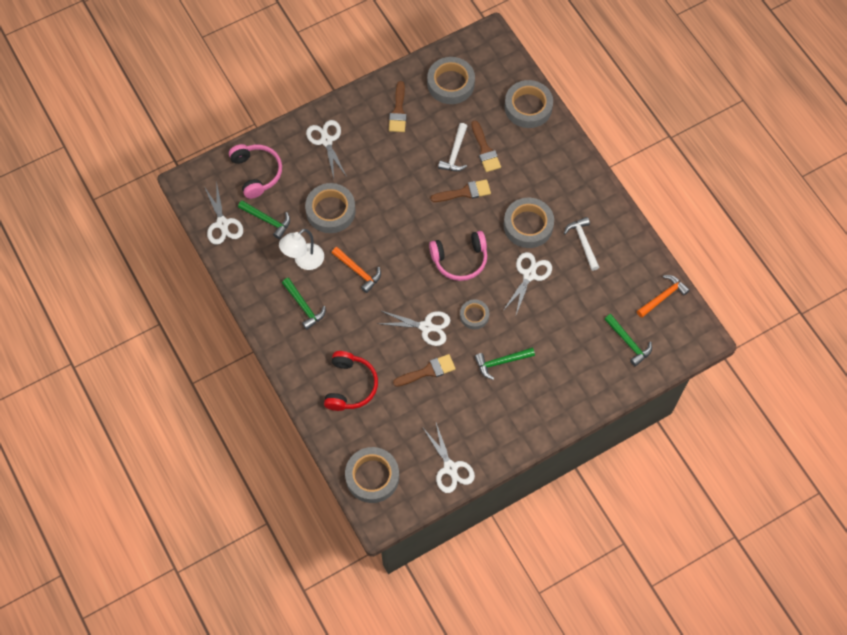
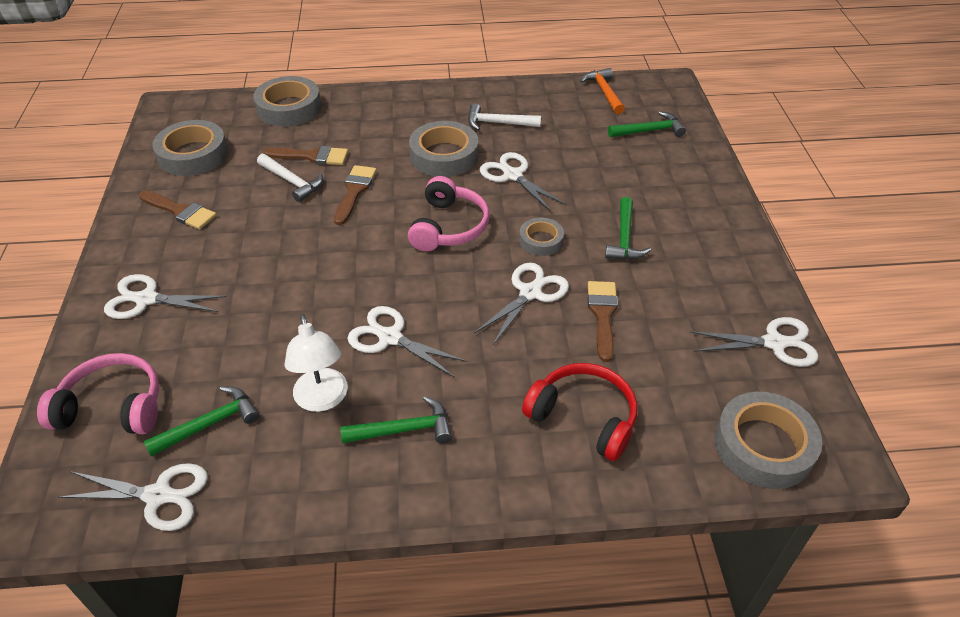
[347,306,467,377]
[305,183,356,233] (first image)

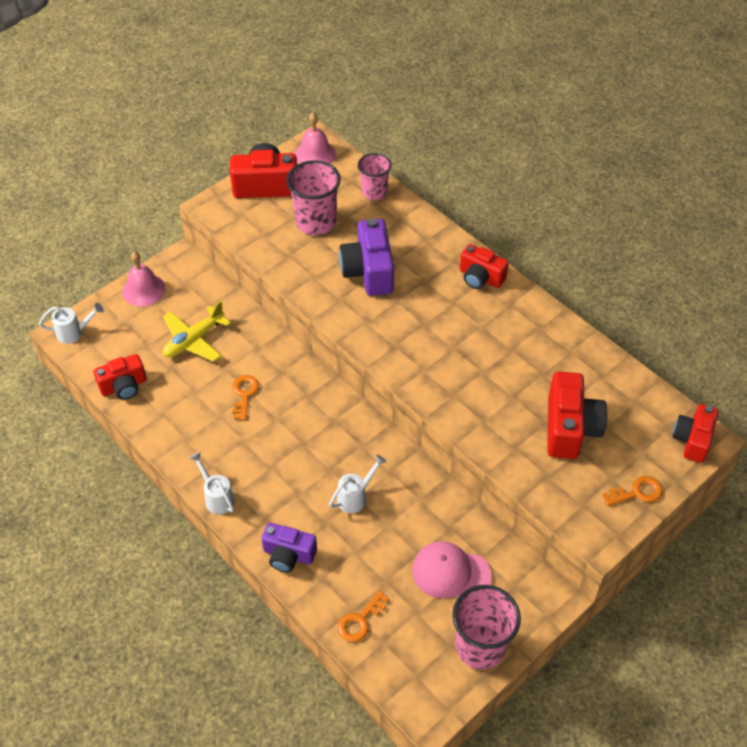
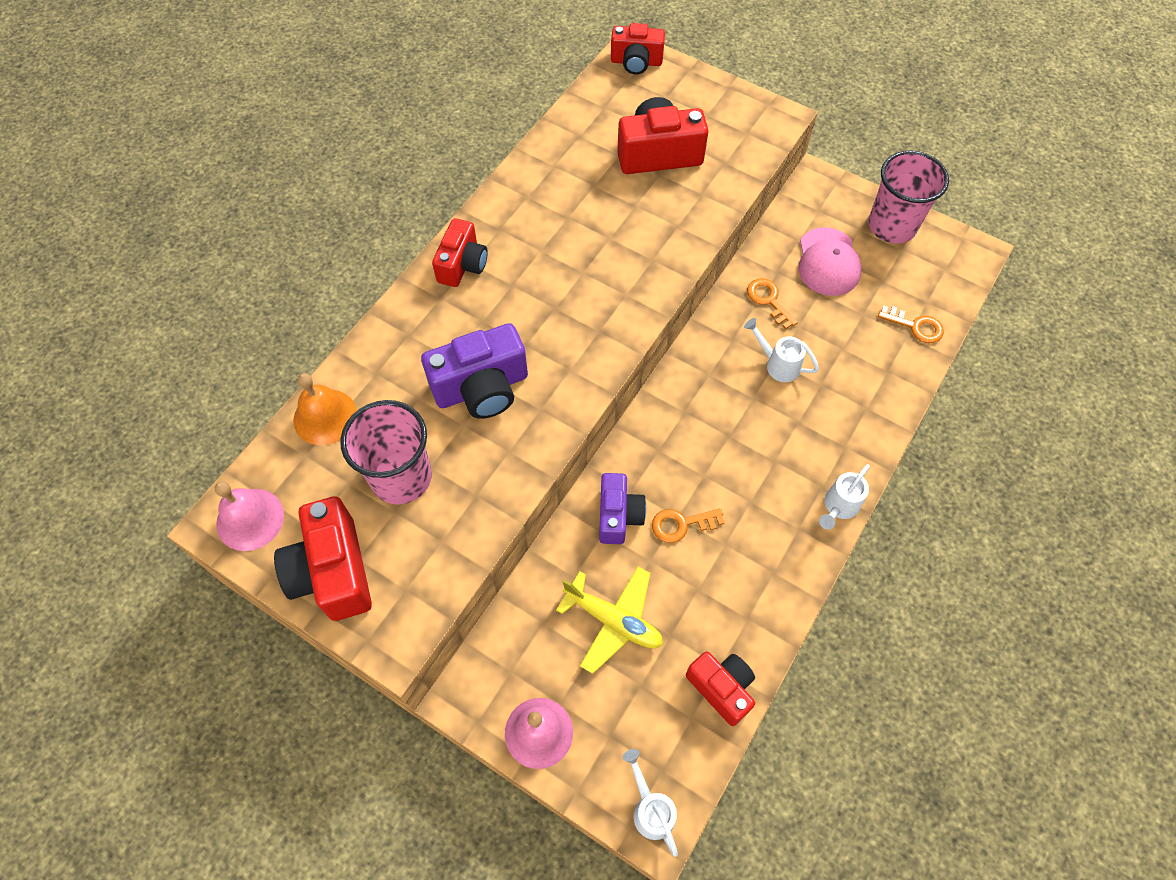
[293,373,357,445]
[599,473,646,544]
[747,278,798,329]

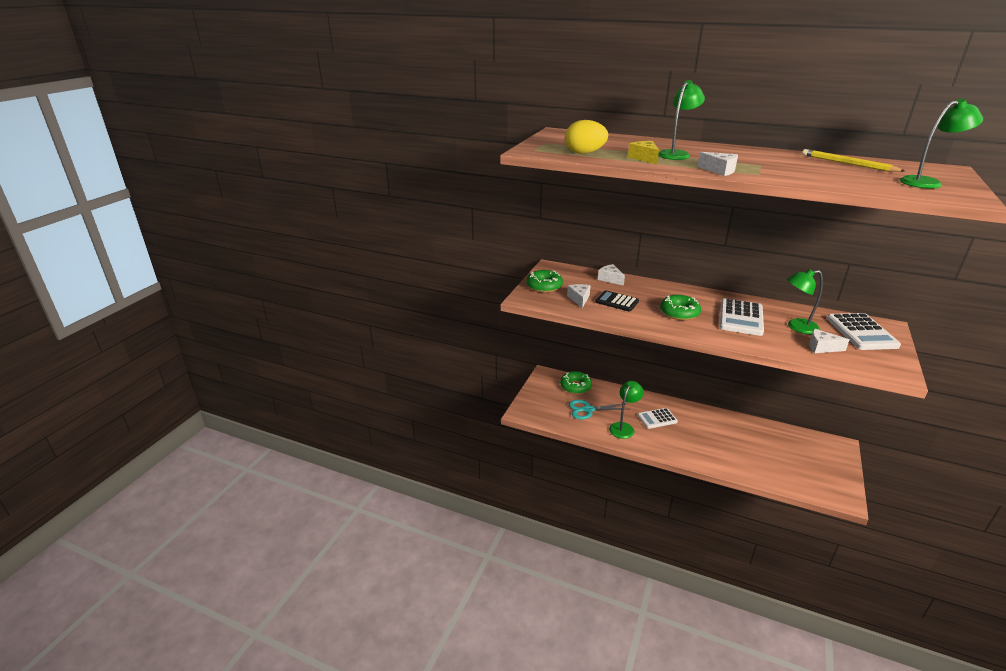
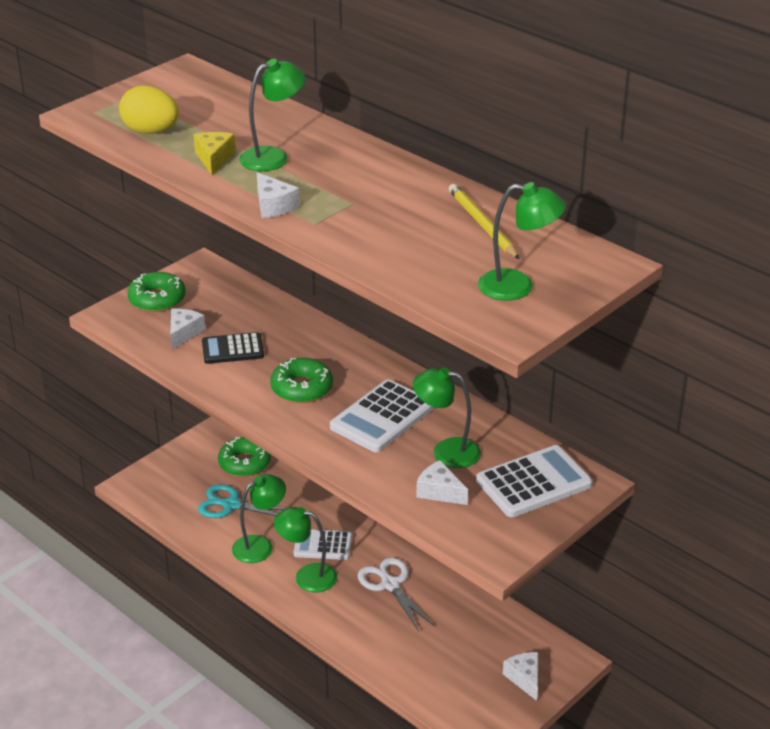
[202,332,264,364]
[274,507,337,593]
[358,557,434,631]
[476,445,592,517]
[503,652,538,701]

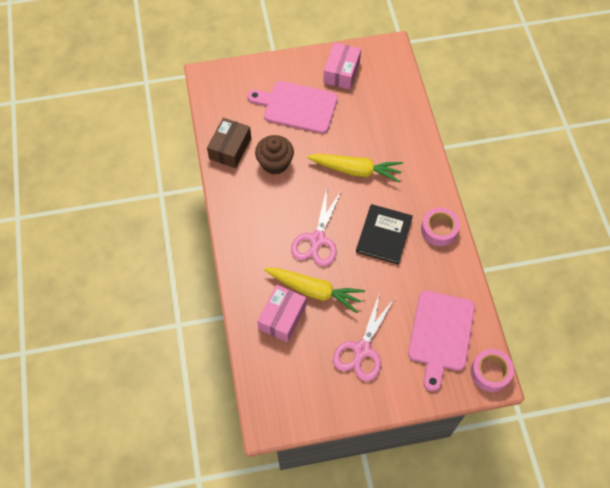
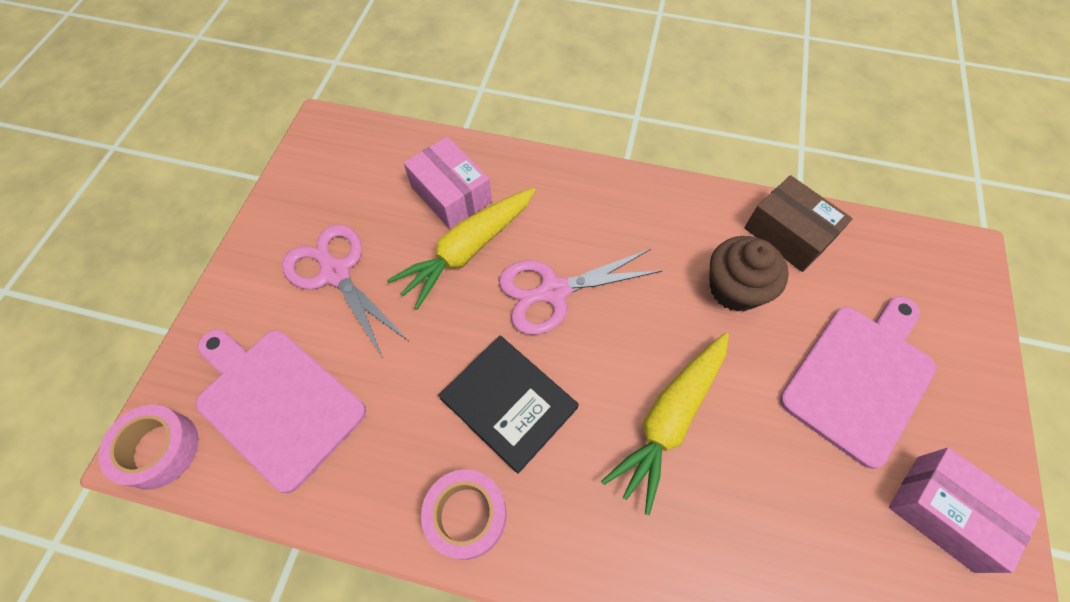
[499,249,663,335]

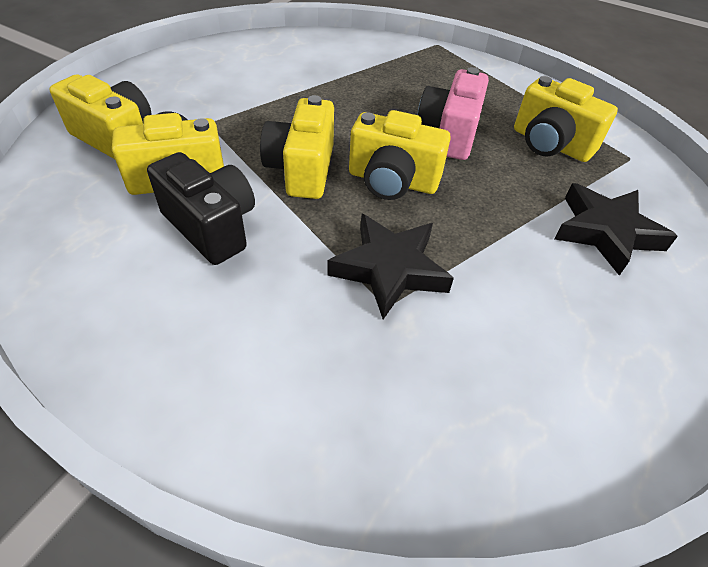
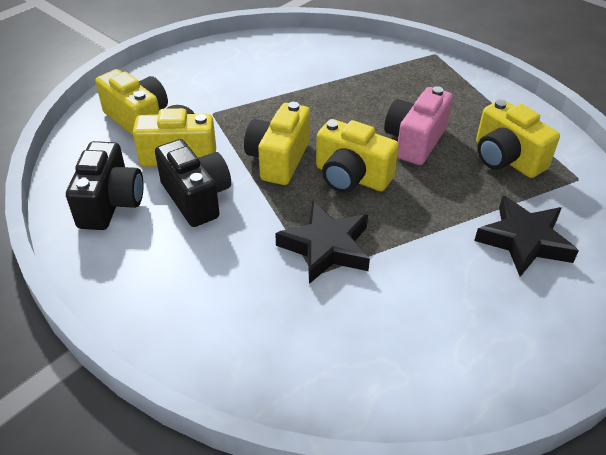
[66,141,144,230]

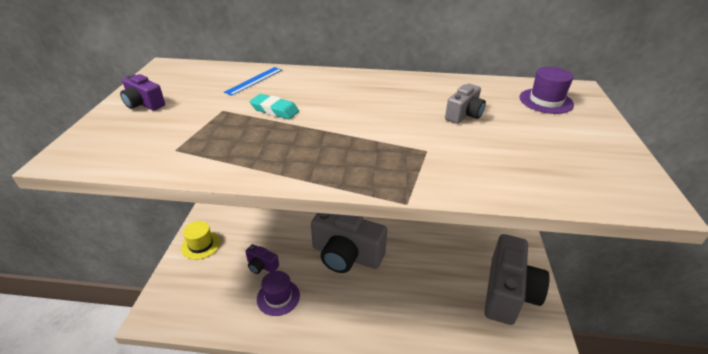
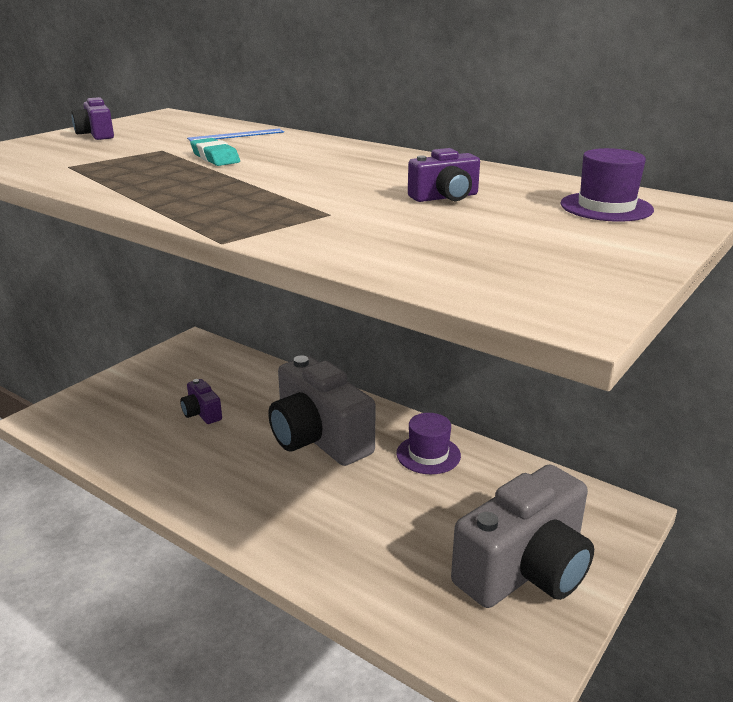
[397,413,461,474]
[408,148,480,202]
[181,221,220,260] (first image)

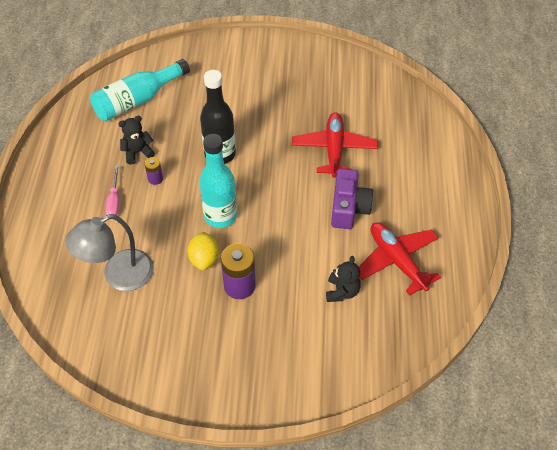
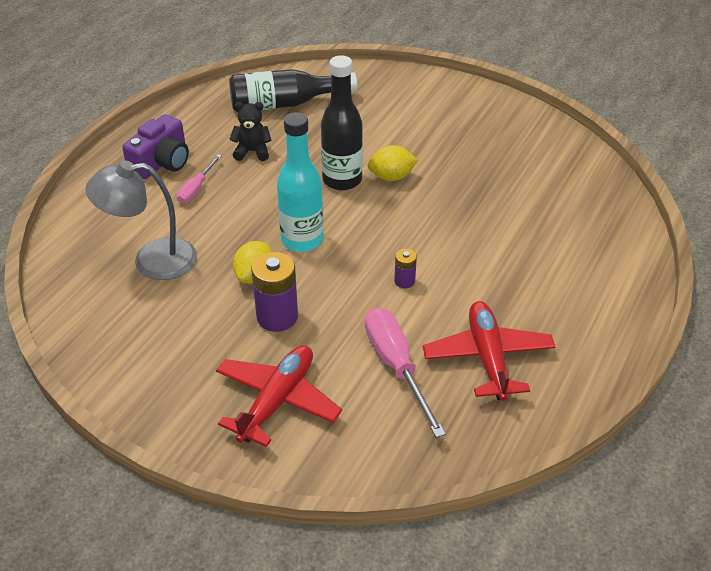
[122,114,189,179]
[216,345,342,447]
[229,69,357,112]
[365,308,446,438]
[368,145,418,181]
[394,249,417,288]

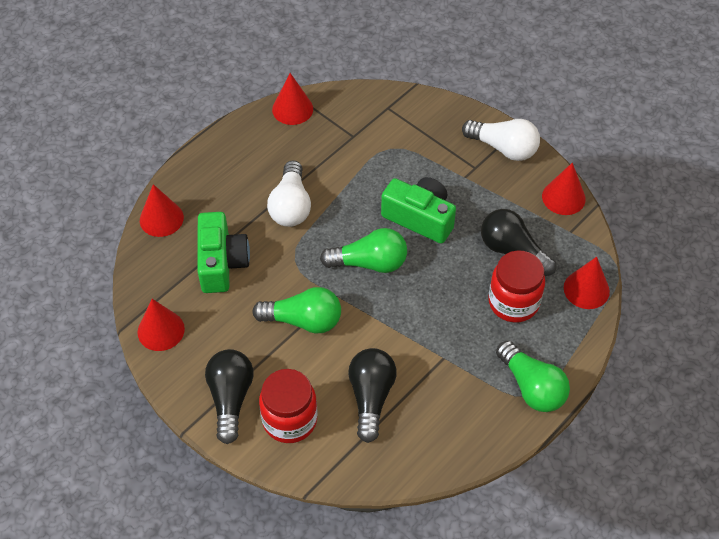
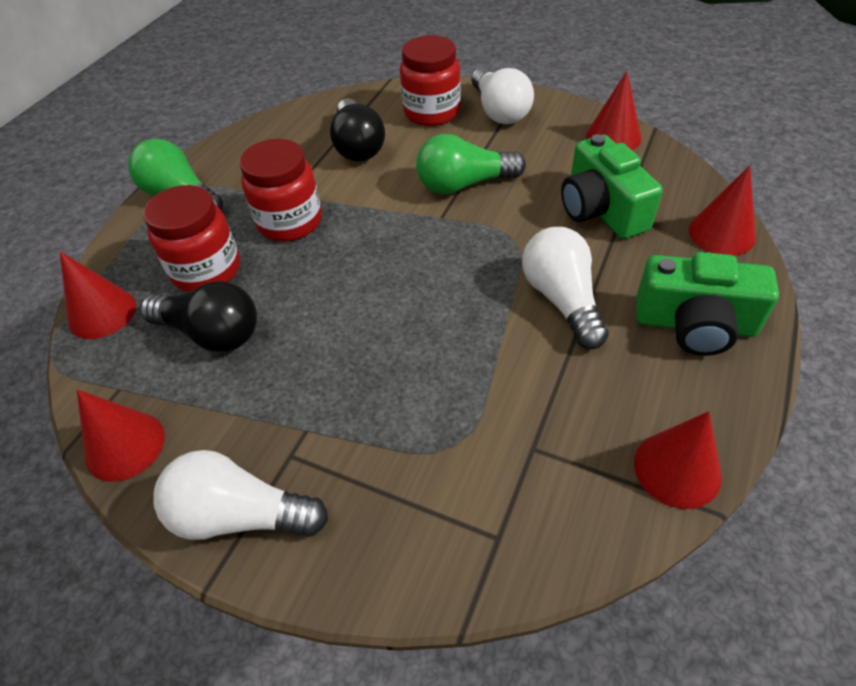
[240,139,322,242]
[472,67,534,124]
[636,252,779,356]
[320,228,407,273] (first image)

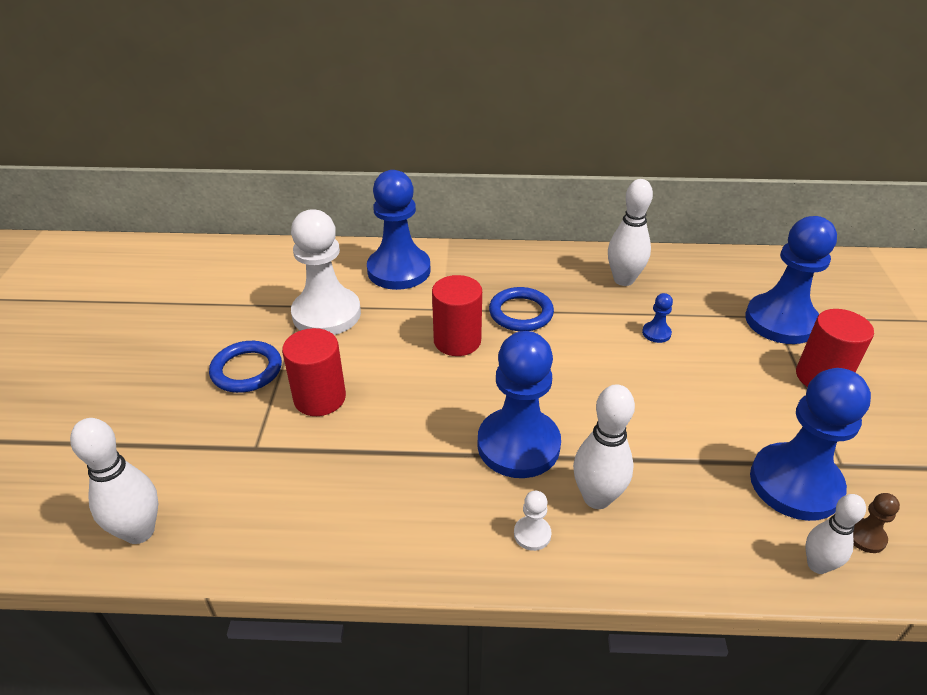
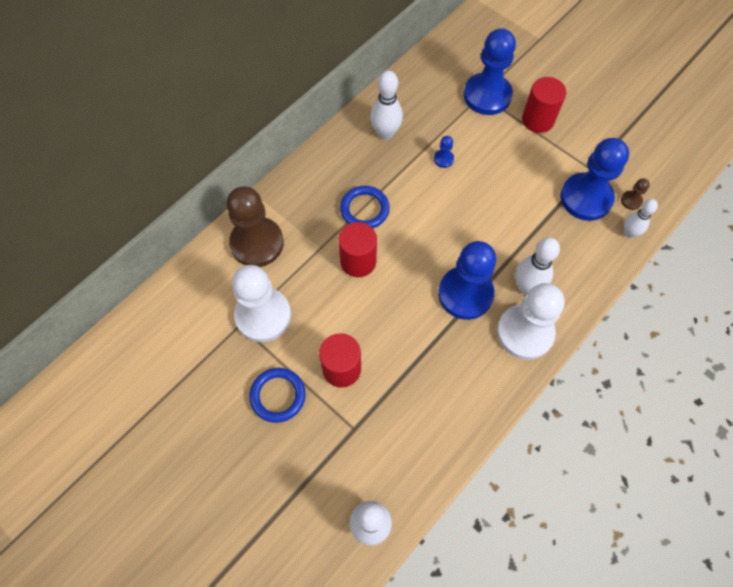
[227,186,284,267]
[497,283,565,360]

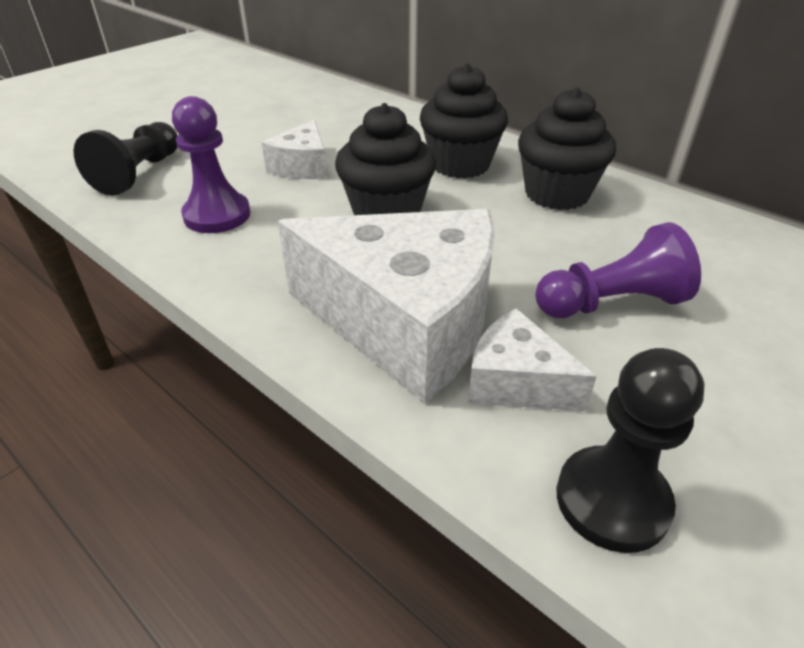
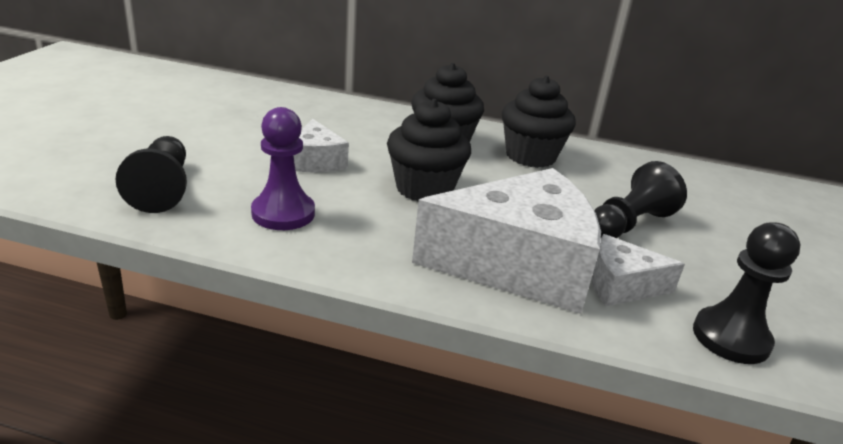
[594,161,687,238]

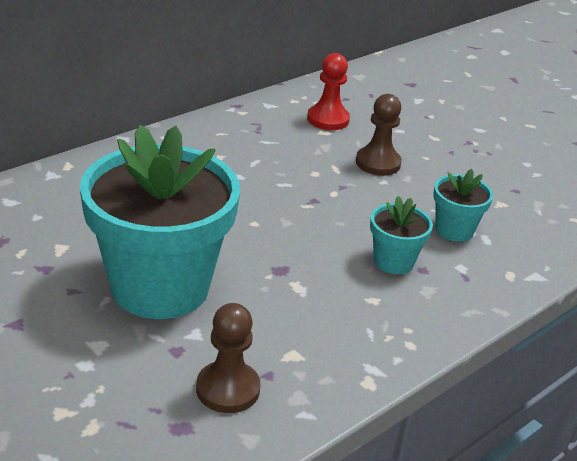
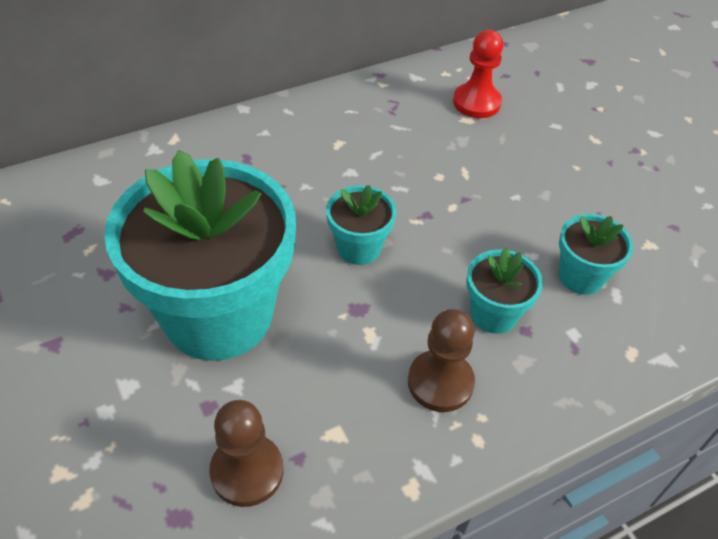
[326,185,396,265]
[408,309,475,412]

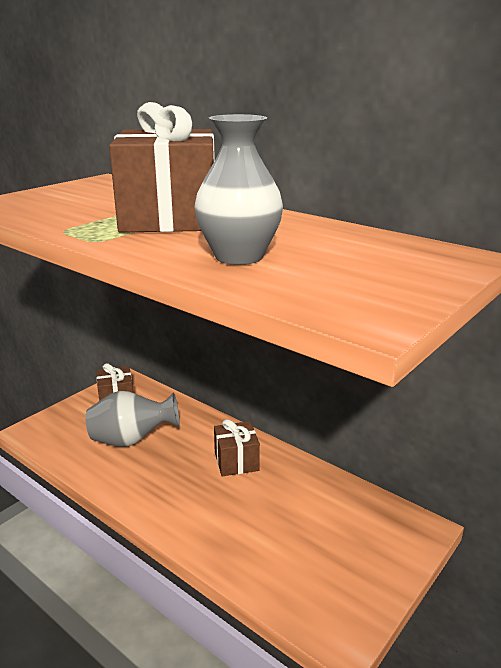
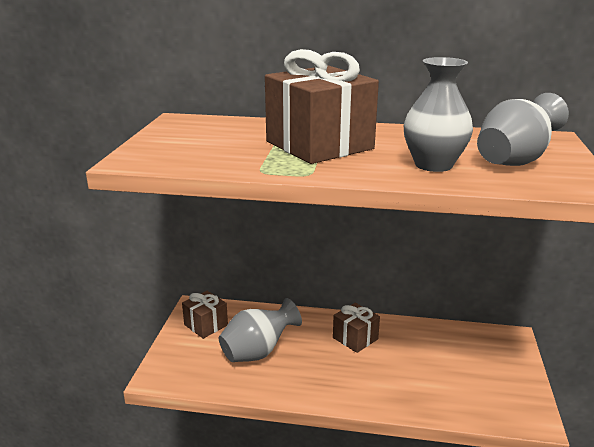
[477,93,569,166]

